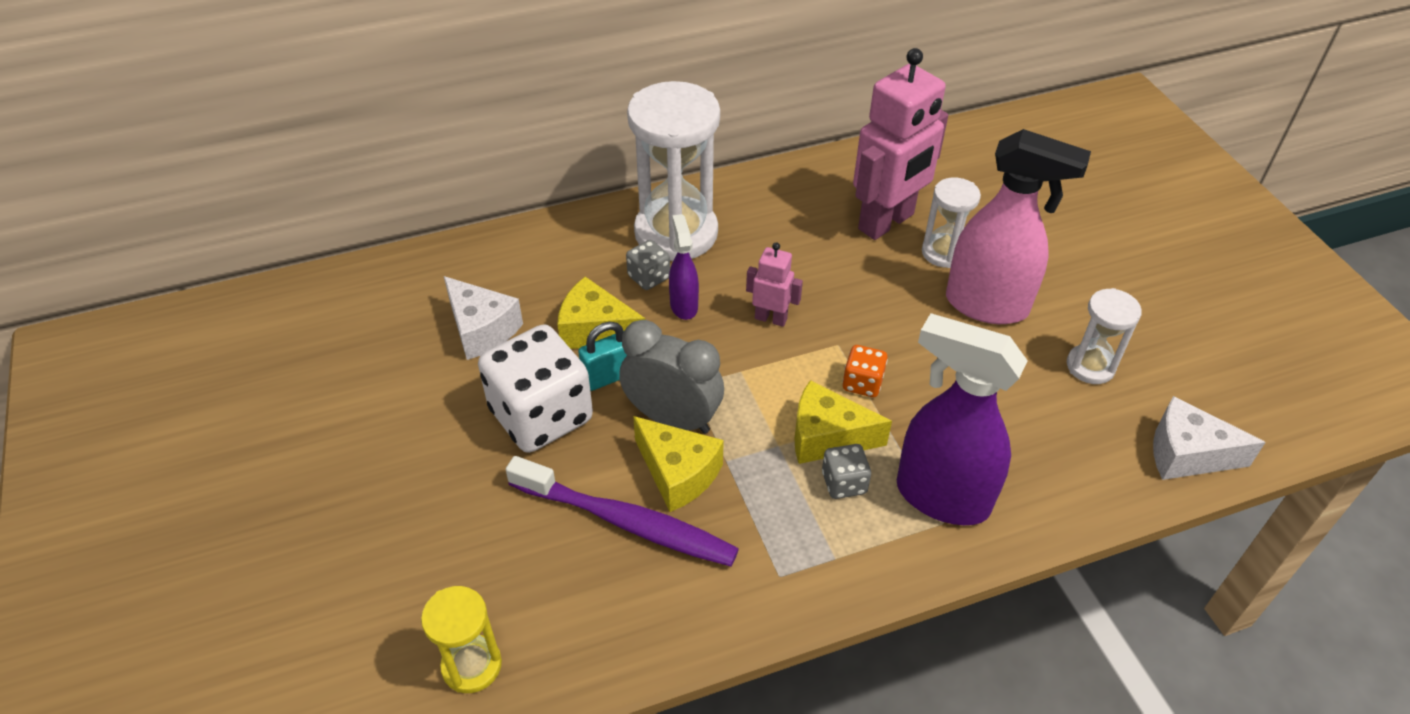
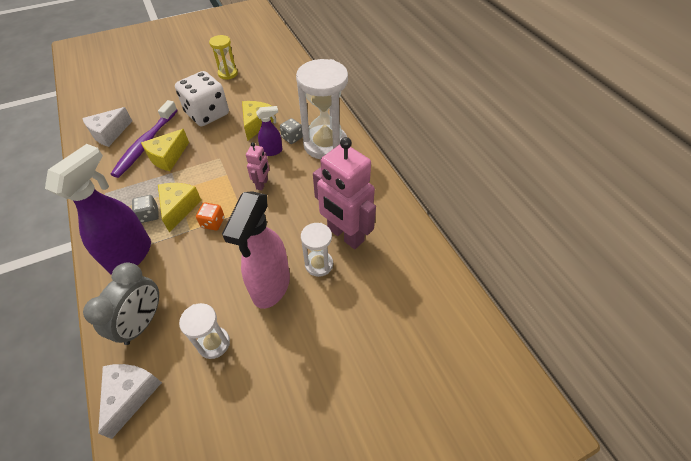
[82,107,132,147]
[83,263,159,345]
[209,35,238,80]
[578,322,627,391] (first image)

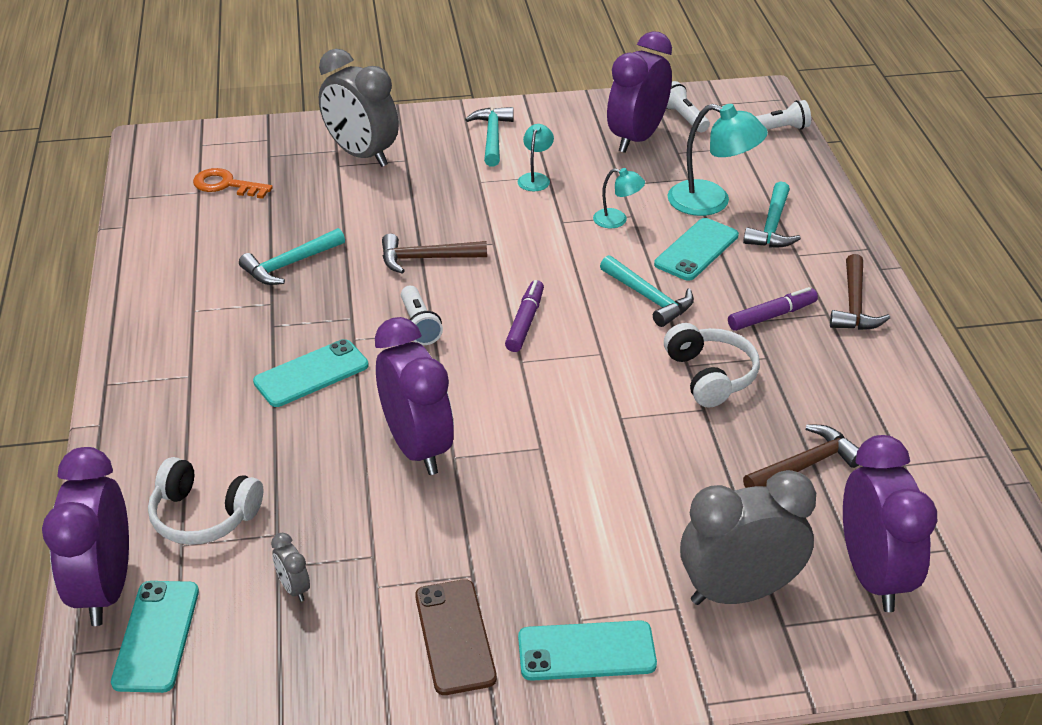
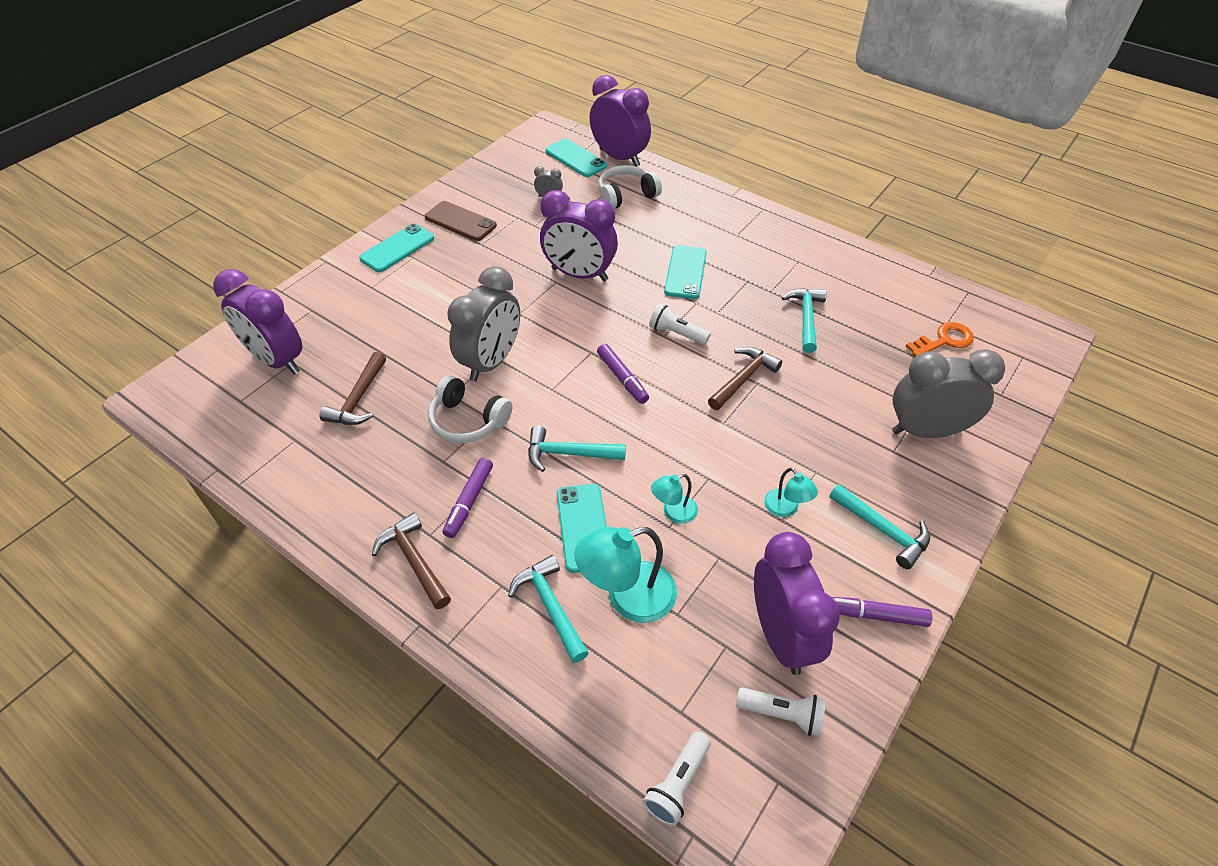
[447,266,520,382]
[831,597,932,627]

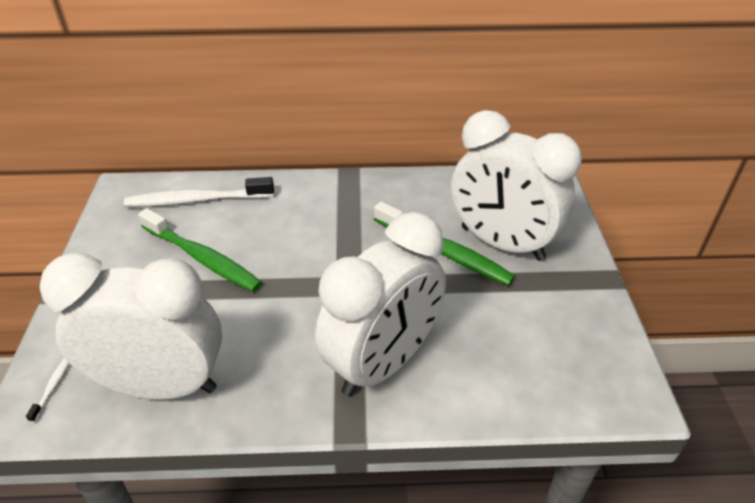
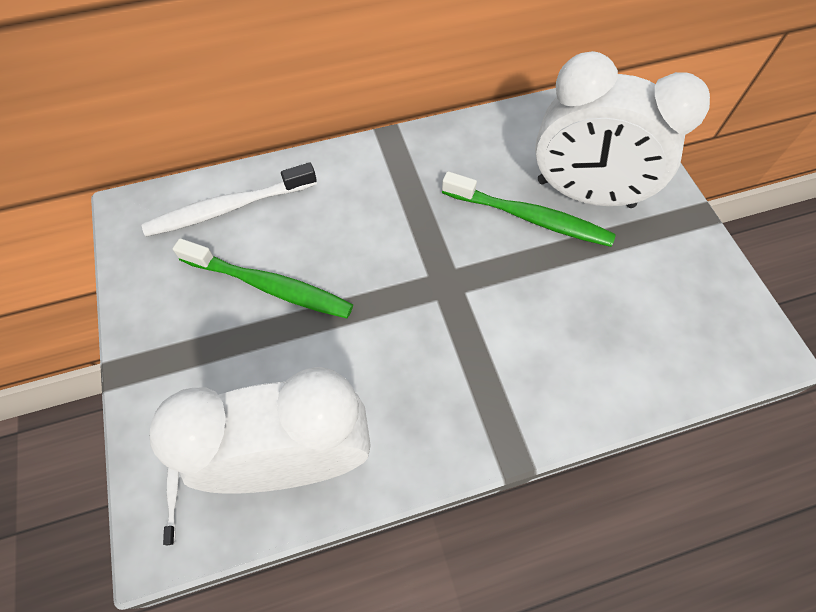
[315,212,446,396] (first image)

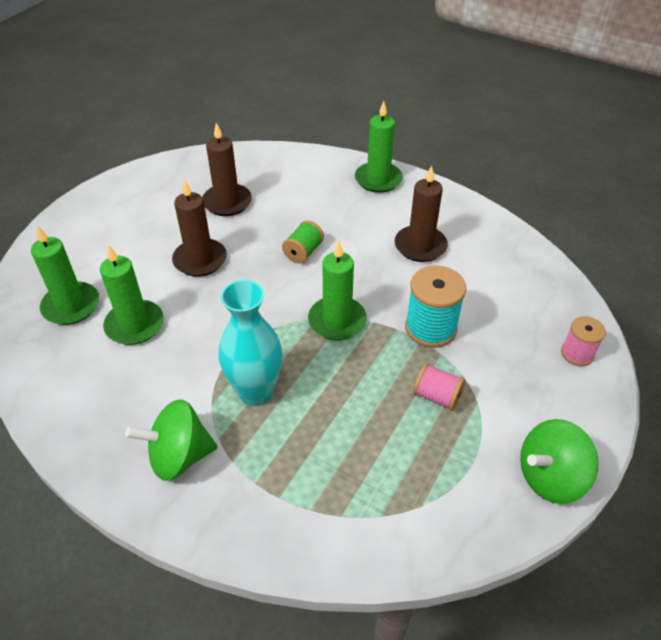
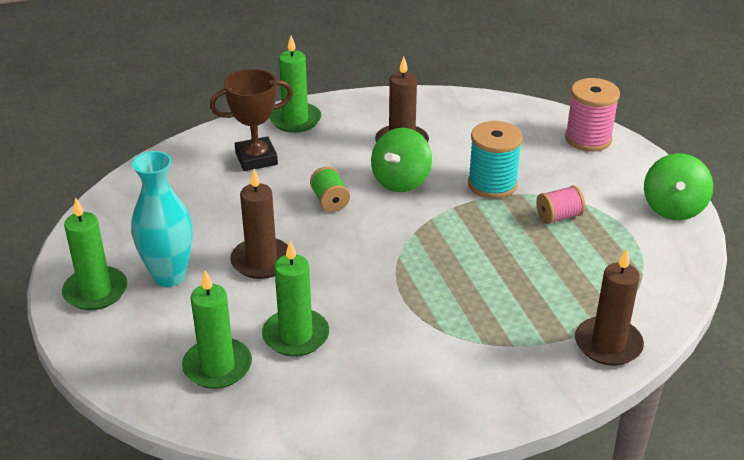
[62,197,127,310]
[131,151,193,287]
[210,69,293,171]
[371,128,432,192]
[565,78,620,152]
[575,249,644,366]

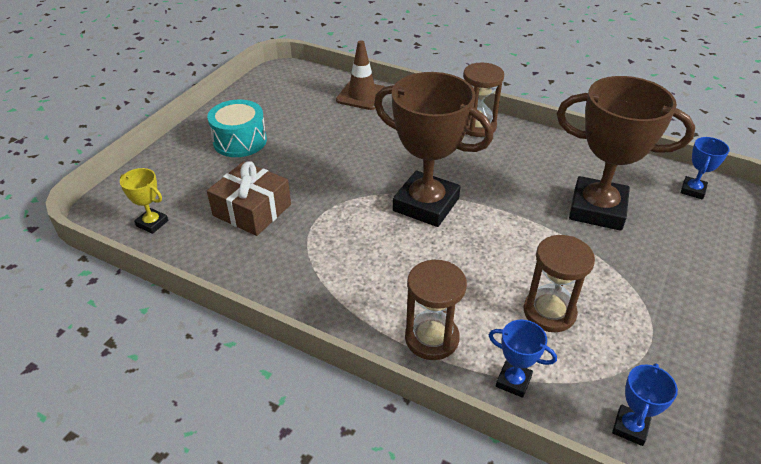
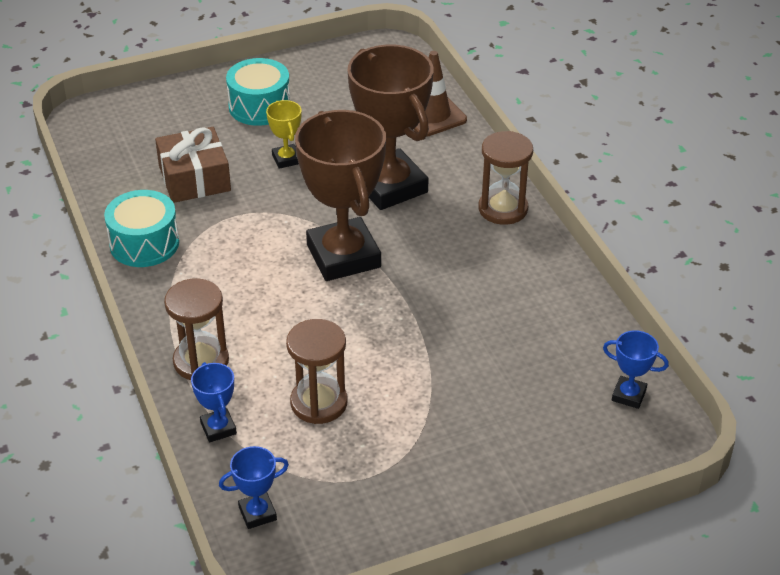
[104,190,179,267]
[266,100,301,169]
[348,44,434,210]
[603,330,669,409]

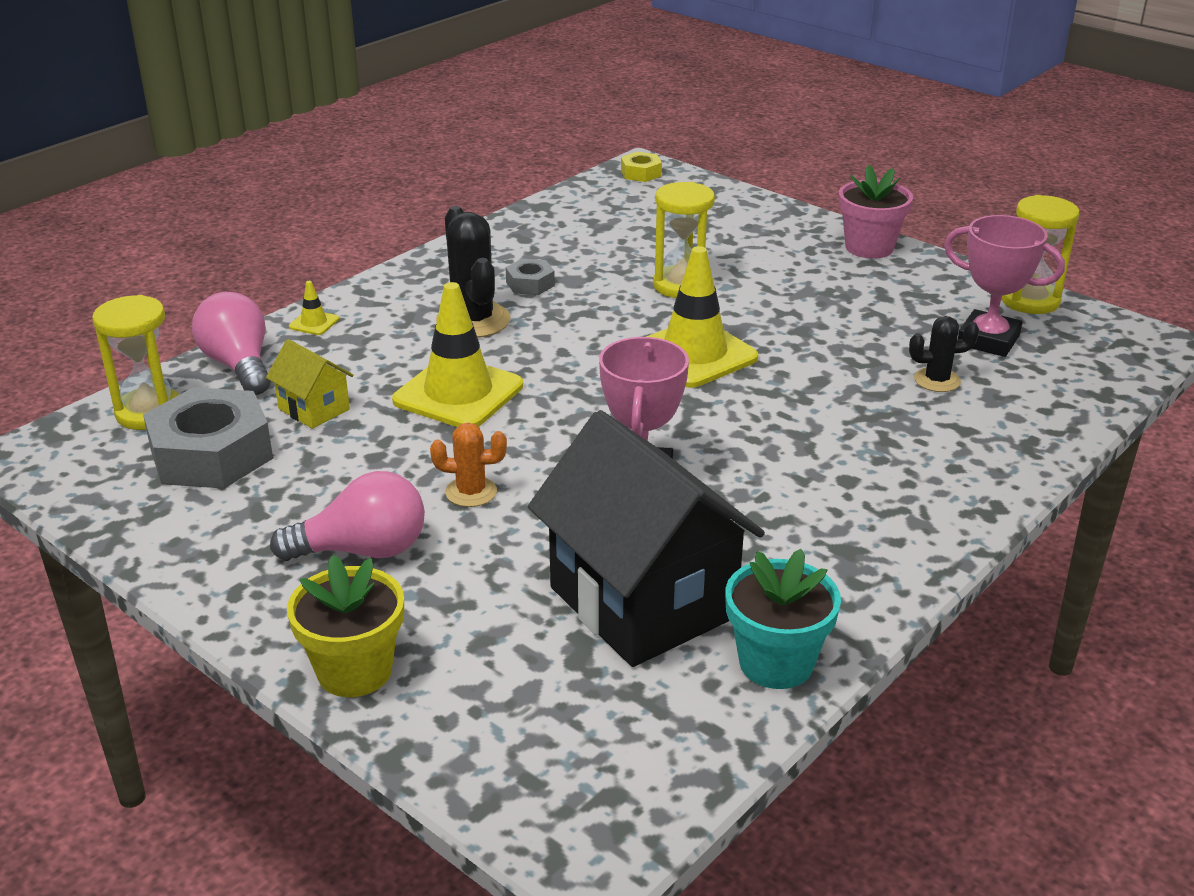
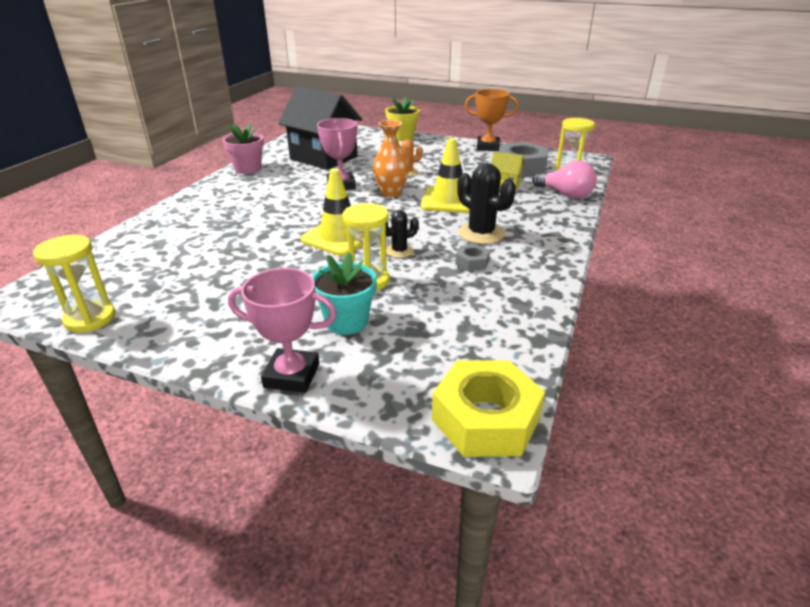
[222,123,264,174]
[228,268,337,393]
[312,252,377,335]
[373,120,409,197]
[386,210,419,258]
[432,360,545,457]
[465,89,519,151]
[270,471,425,561] (first image)
[289,281,339,335] (first image)

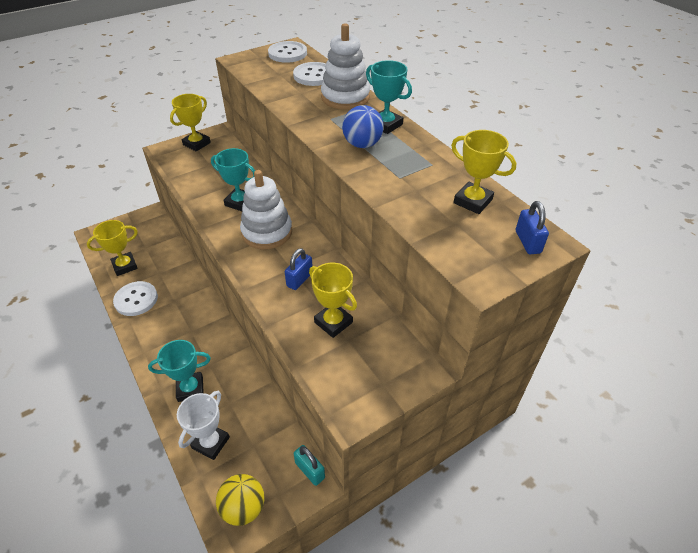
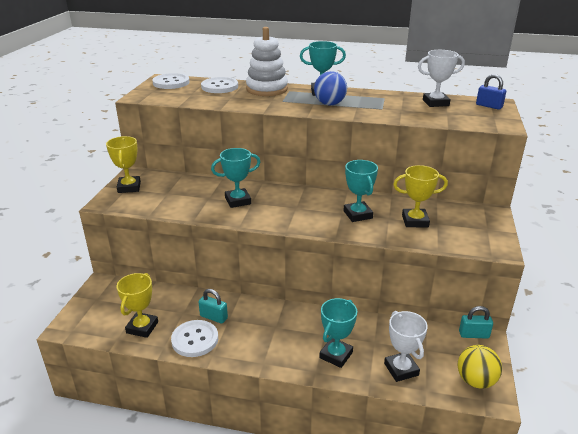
[198,289,228,324]
[343,160,378,222]
[418,50,465,107]
[240,170,292,249] (first image)

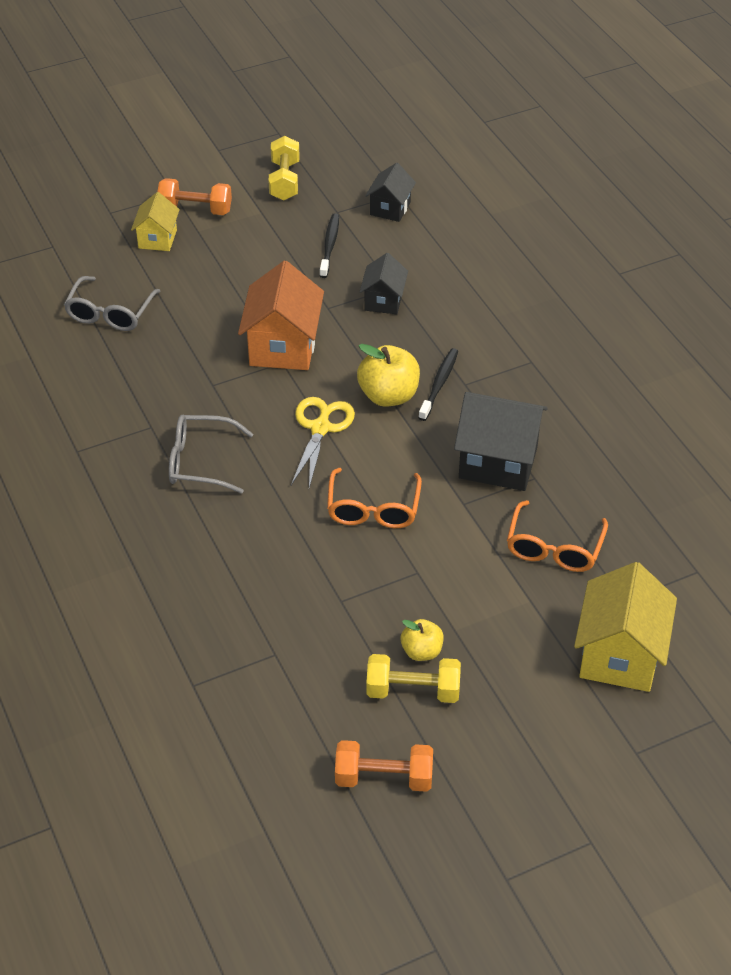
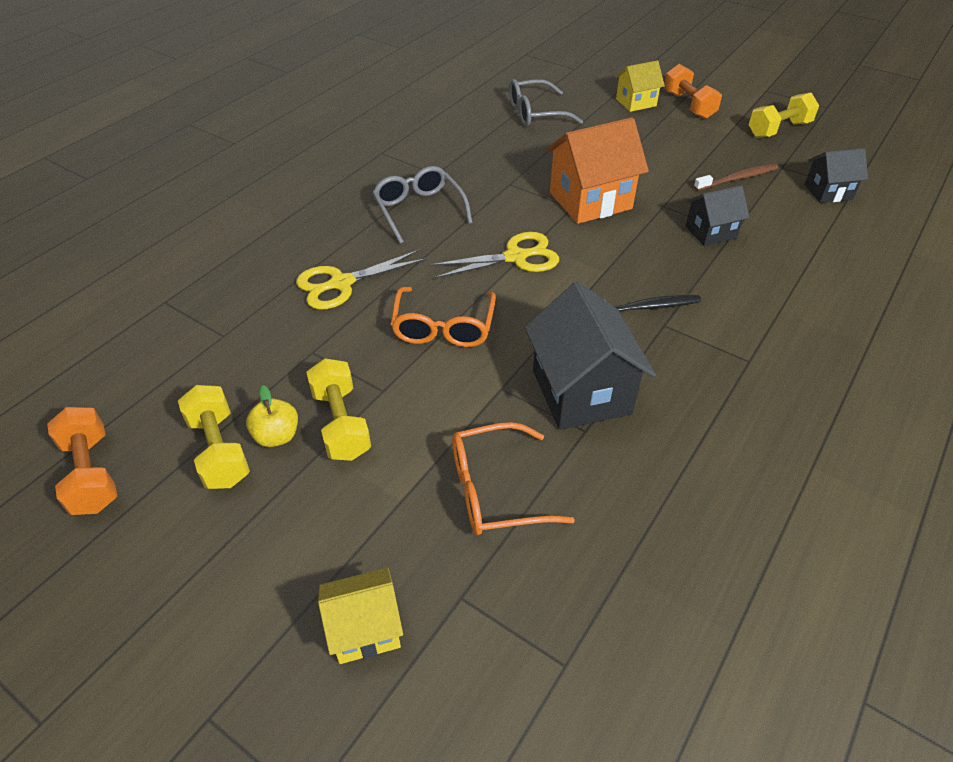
[296,250,427,310]
[306,358,371,461]
[318,568,403,664]
[391,287,496,347]
[694,164,778,191]
[357,344,420,407] (first image)

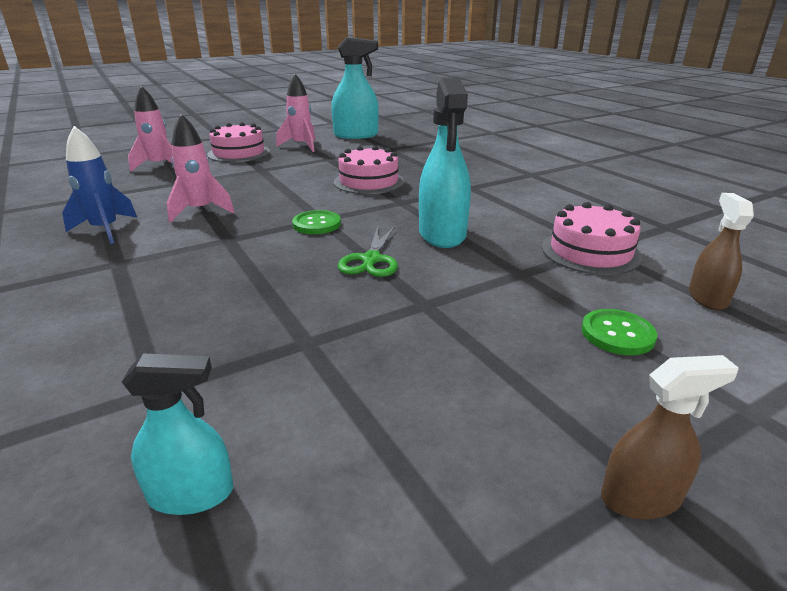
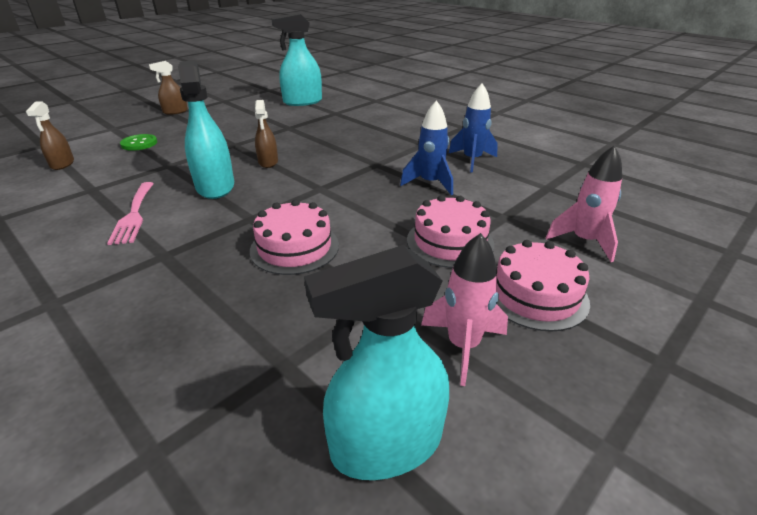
[107,182,154,245]
[255,100,278,168]
[271,13,322,106]
[400,100,453,195]
[407,195,494,268]
[292,210,341,234] (first image)

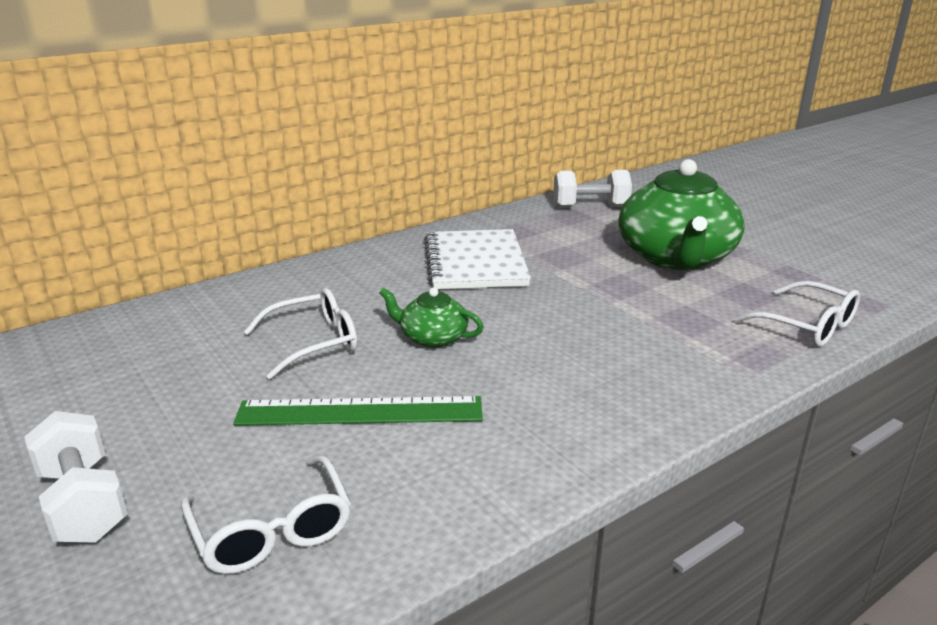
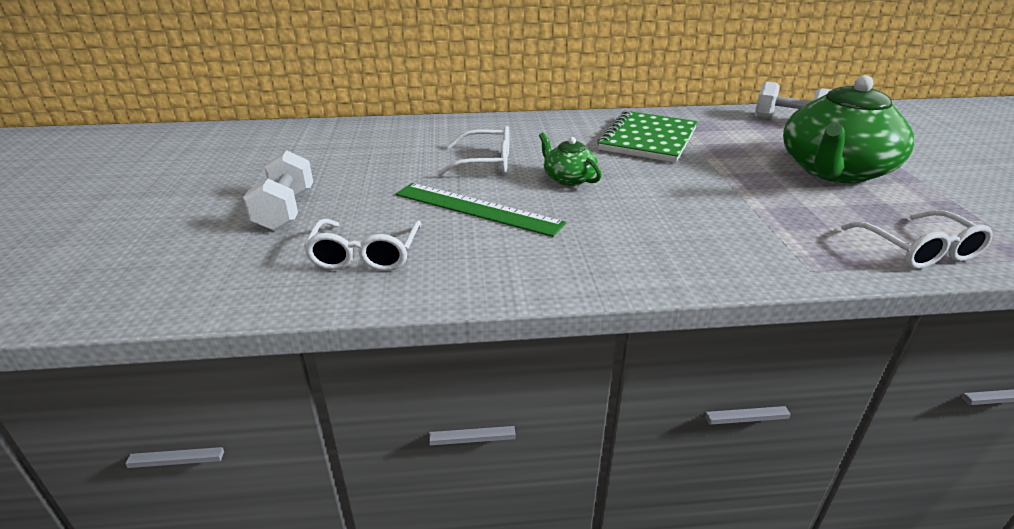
[597,111,698,163]

